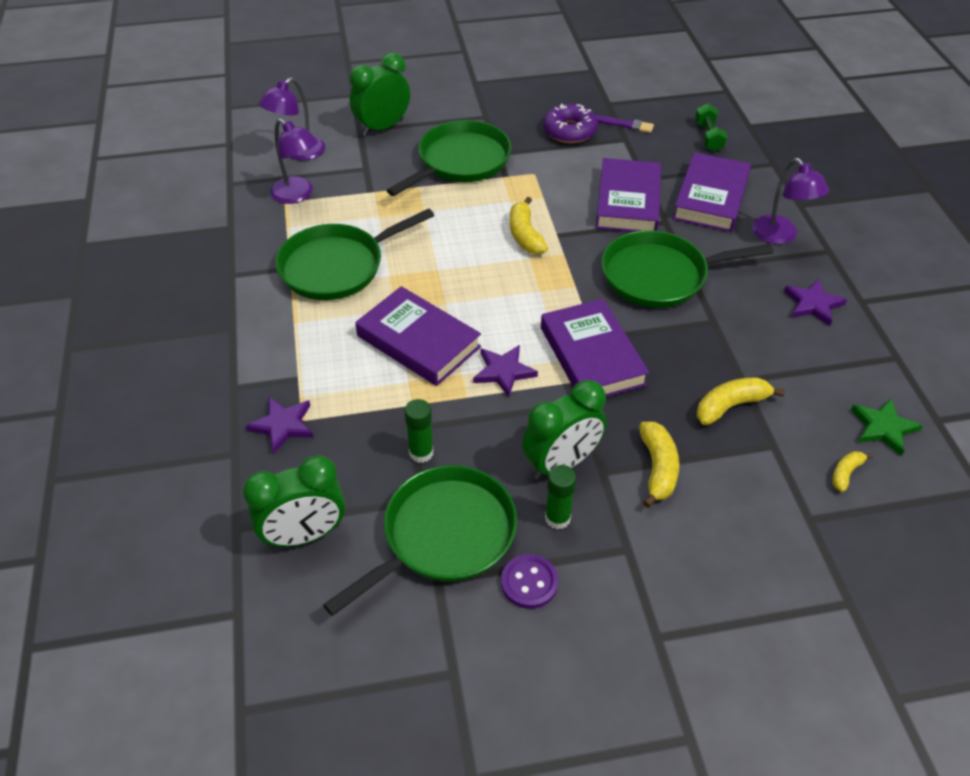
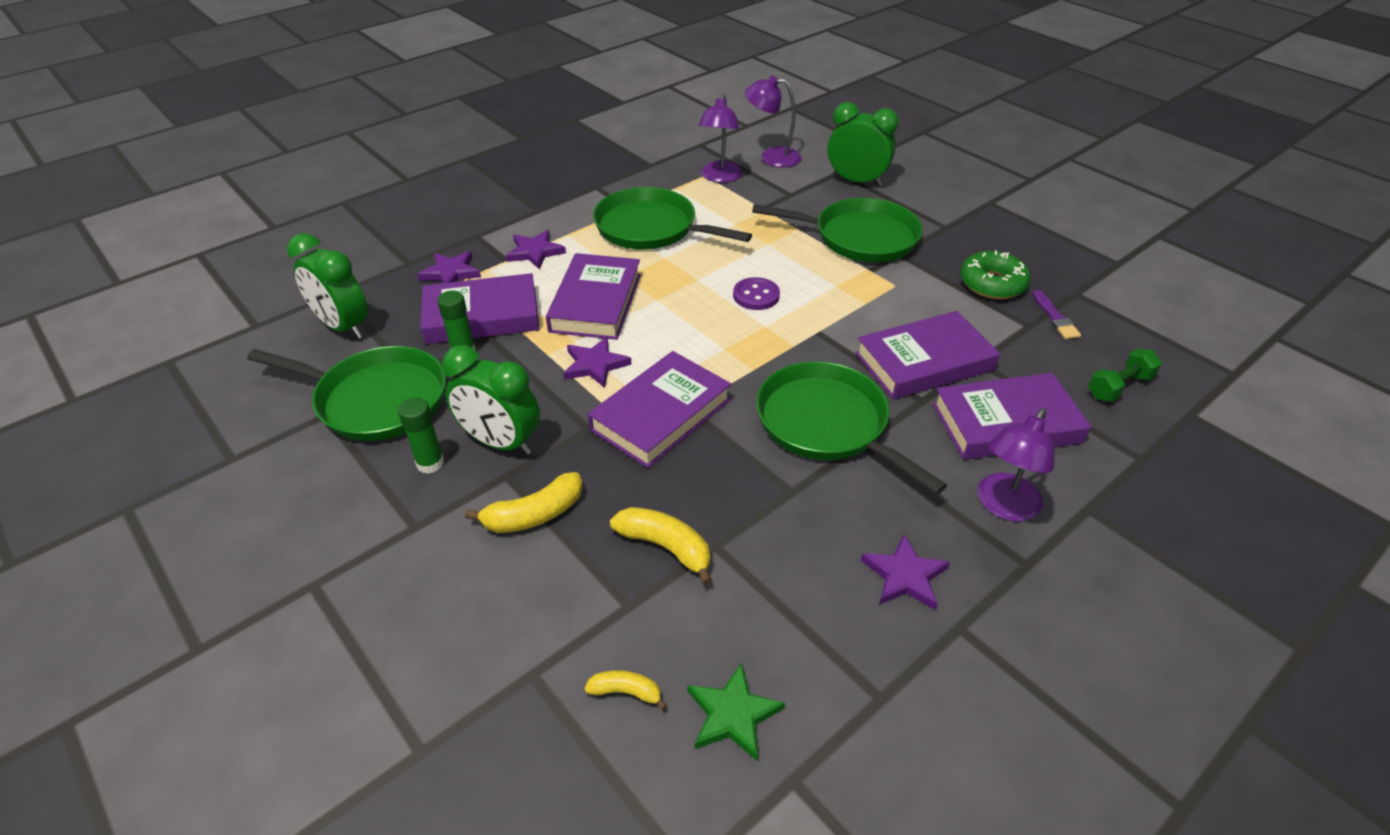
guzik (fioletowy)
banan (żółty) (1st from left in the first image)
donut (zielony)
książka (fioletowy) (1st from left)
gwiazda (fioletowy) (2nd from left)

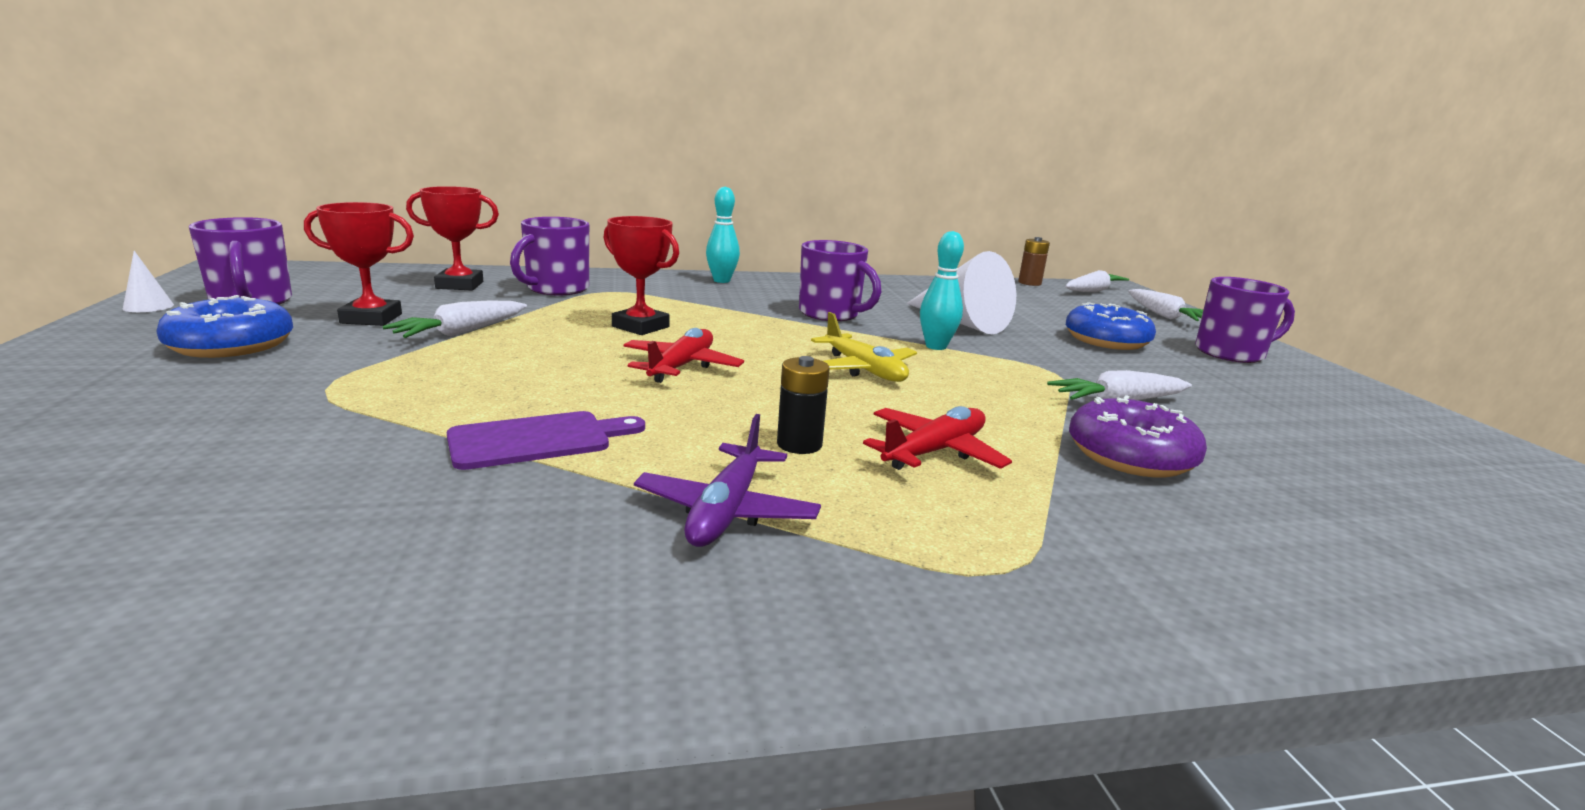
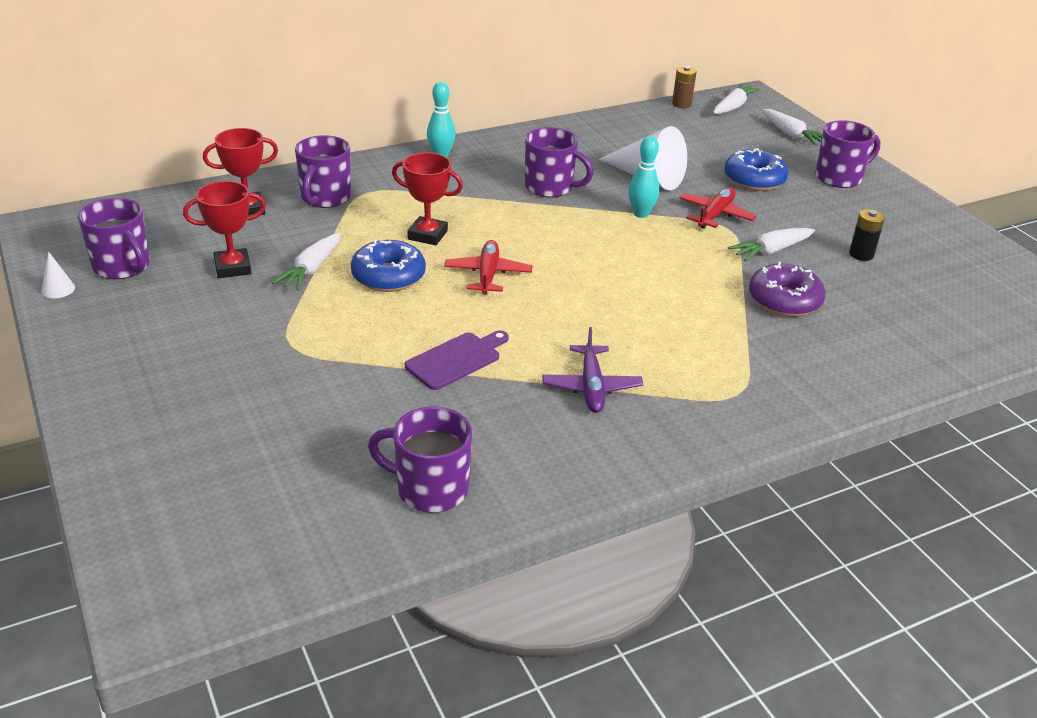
donut (niebieski) (1st from left)
bateria (czarny)
samolot (żółty)
samolot (czerwony) (2nd from left)
kubek (fioletowy) (3rd from left)

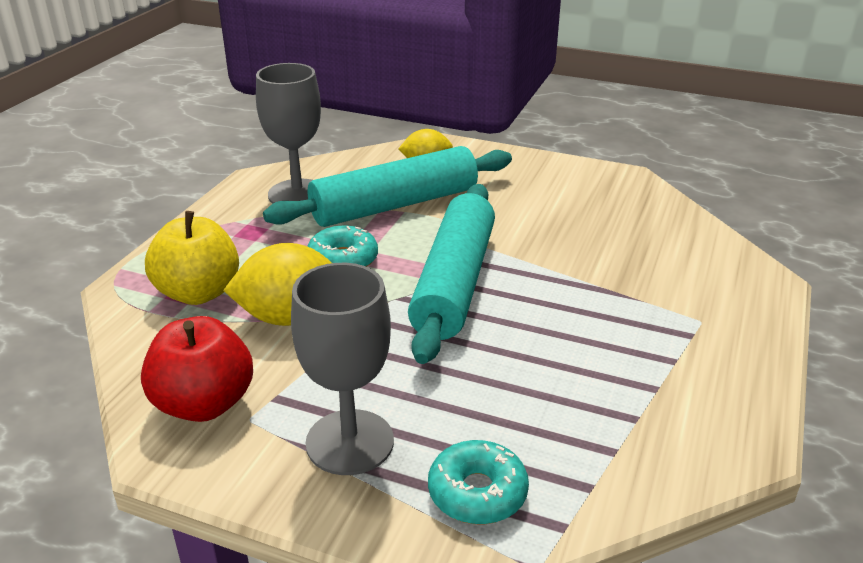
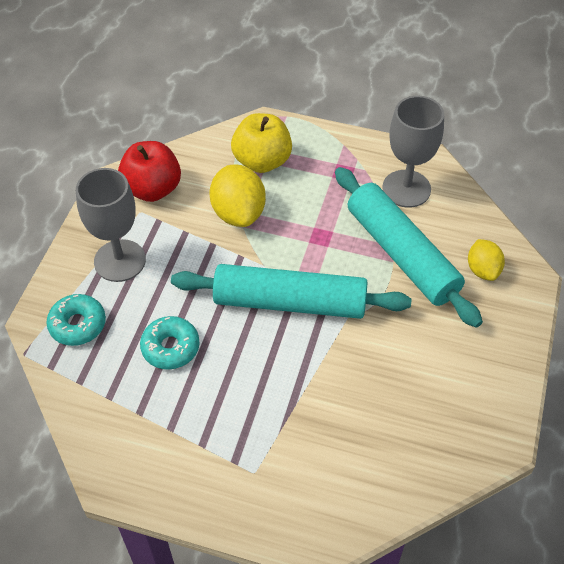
donut (turkusowy) (2nd from left)

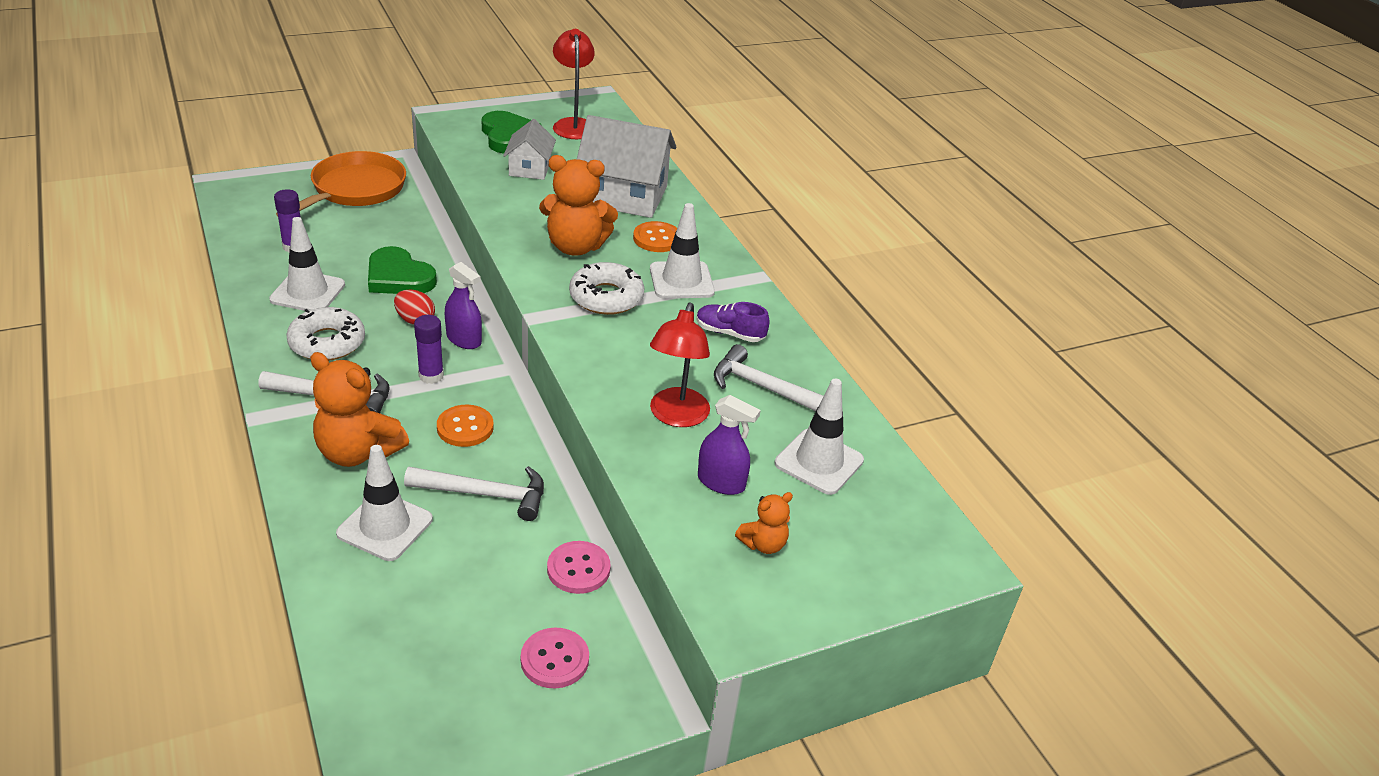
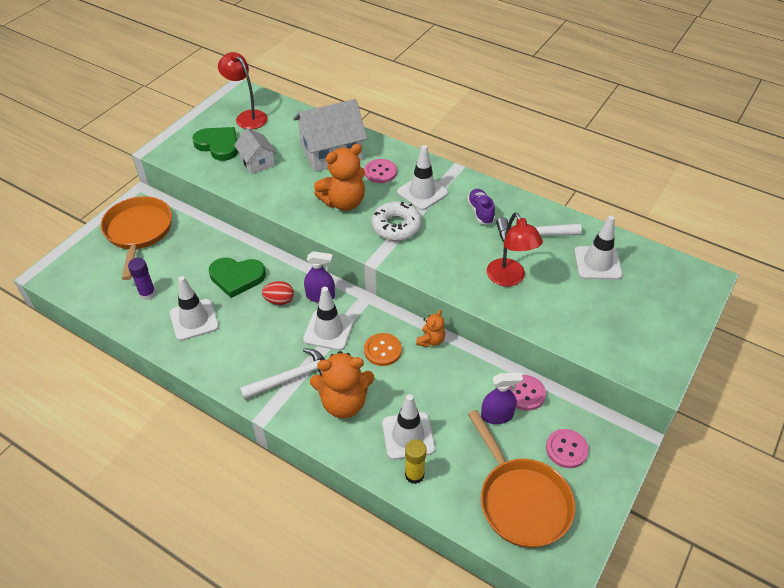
donut (biały) (1st from left in the first image)
młotek (biały) (2nd from left in the first image)
pachołek (biały) (2nd from left)
guzik (różowy) (1st from left)
but (fioletowy)
spryskiwacz (fioletowy) (2nd from left)
miś (pomarańczowy) (3rd from left)
klej w sztyfcie (żółty)
patelnia (pomarańczowy) (2nd from left)

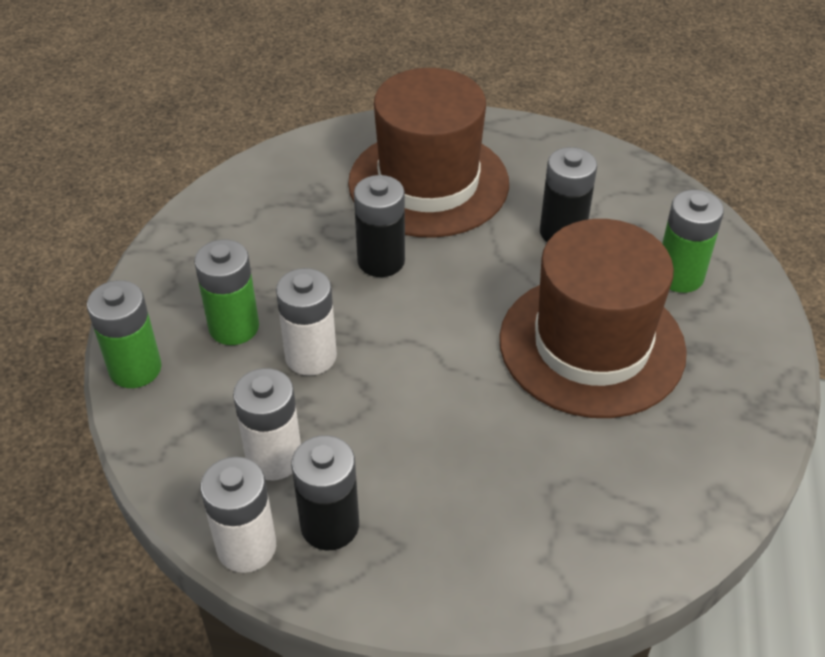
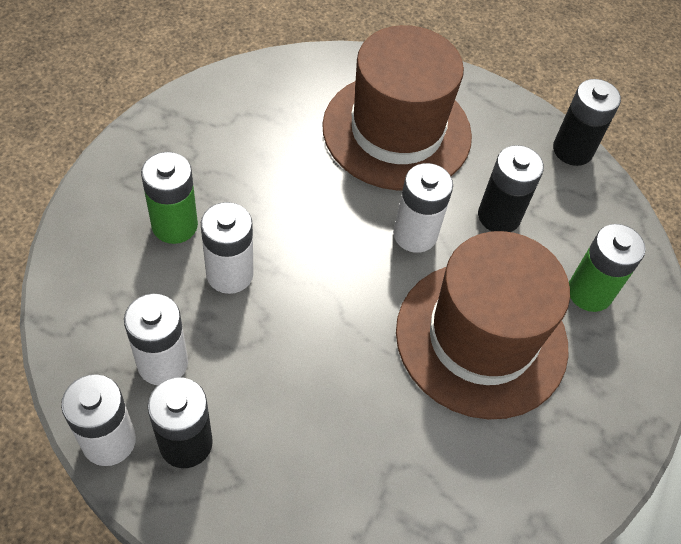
bateria (zielony) (1st from left in the first image)
bateria (czarny) (3rd from left)
bateria (biały) (4th from left)

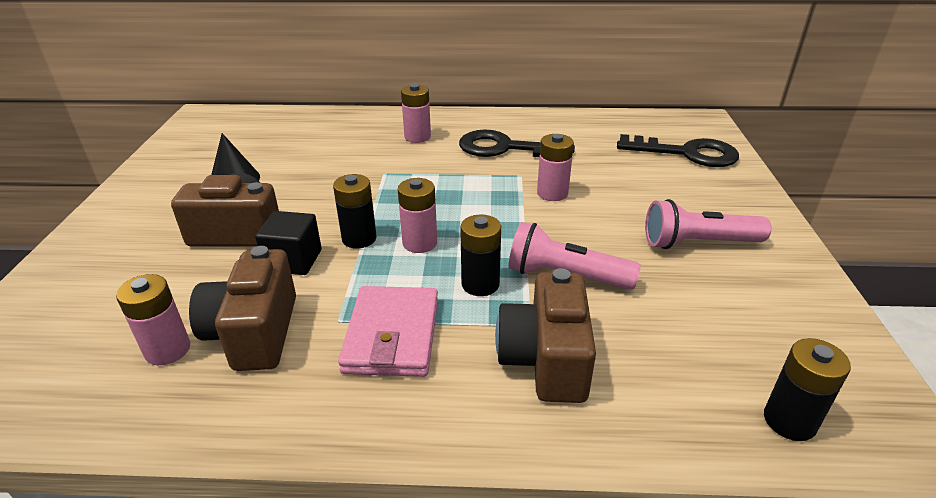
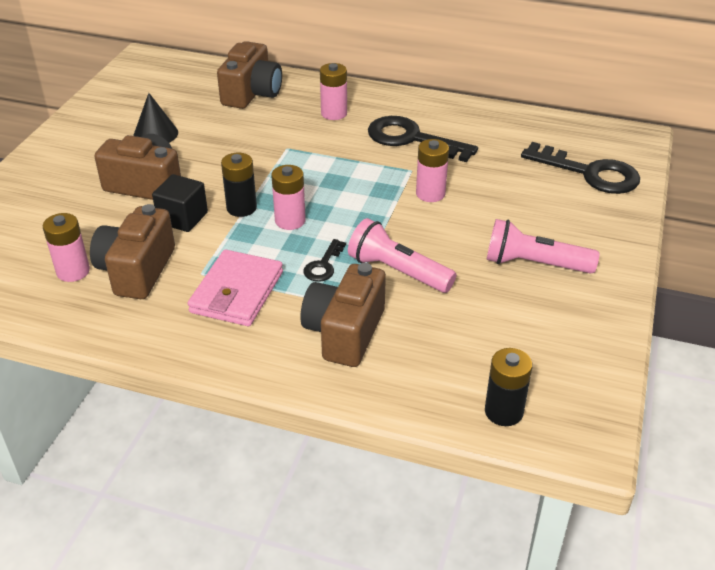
klucz (czarny) (1st from left)
aparat fotograficzny (brązowy) (3rd from left)

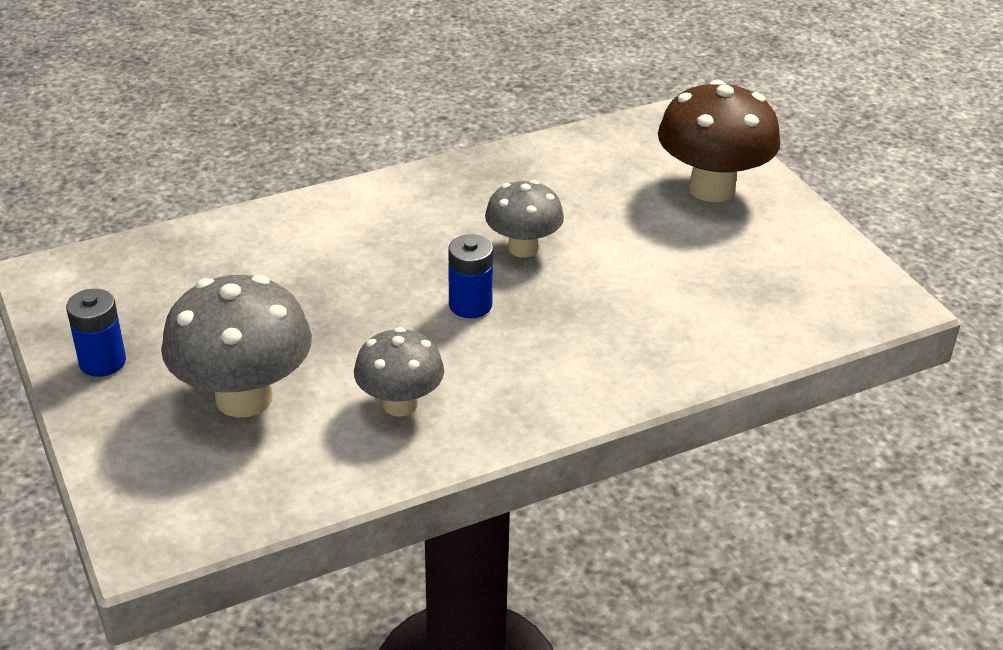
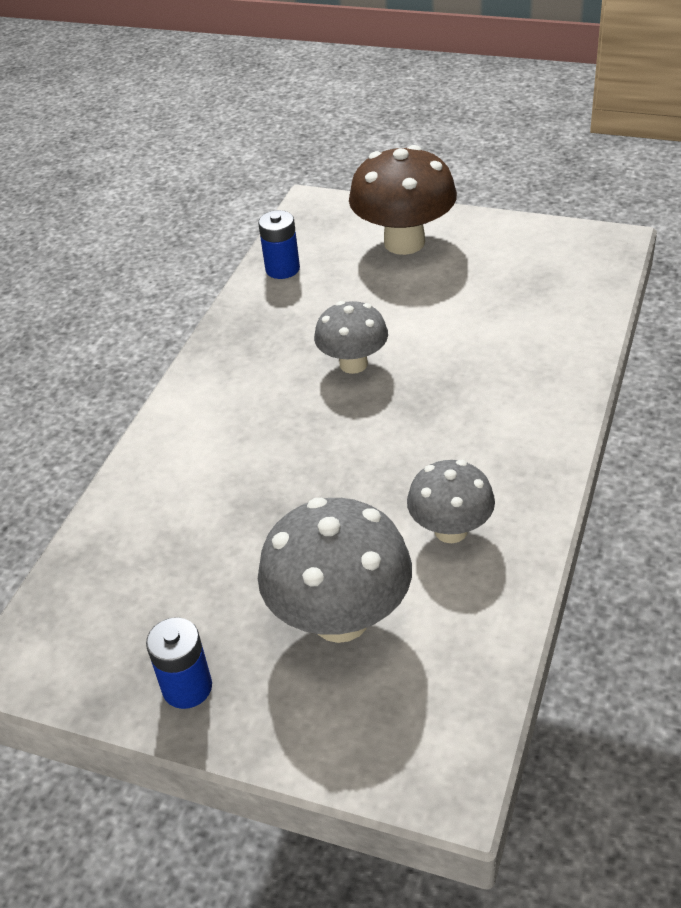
bateria (niebieski) (2nd from left)

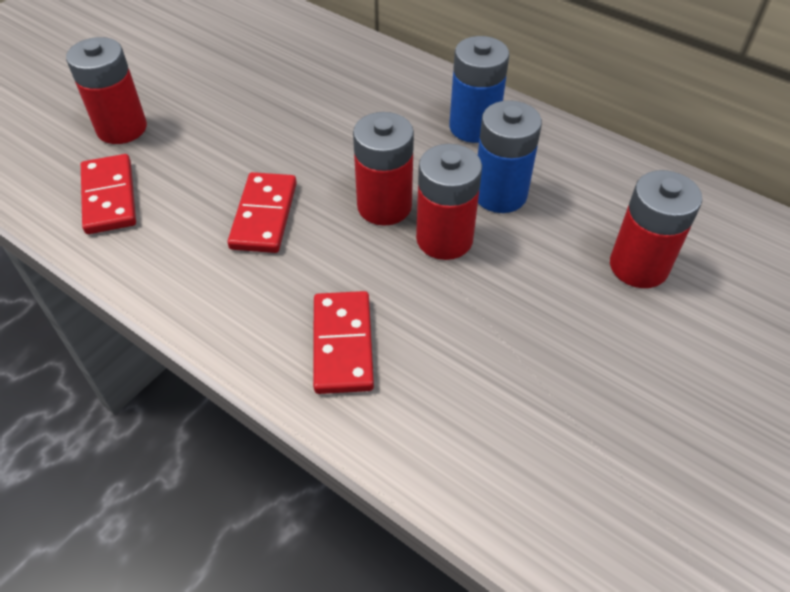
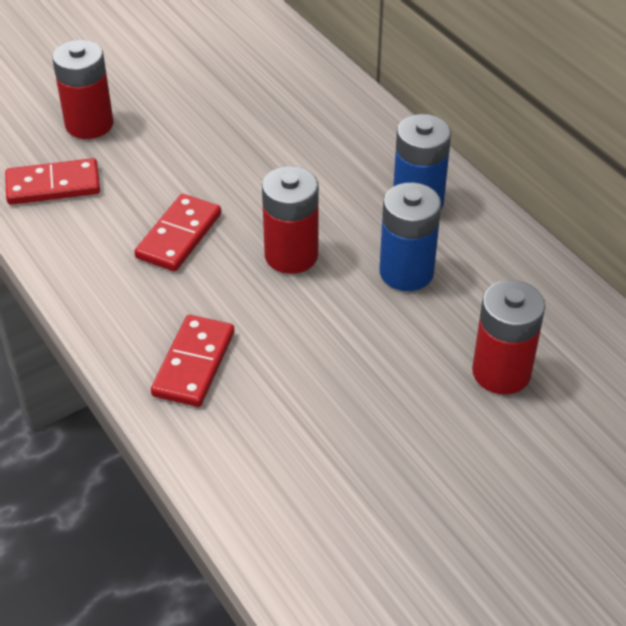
kostka domina (czerwony) (1st from left)
bateria (czerwony) (3rd from left in the first image)

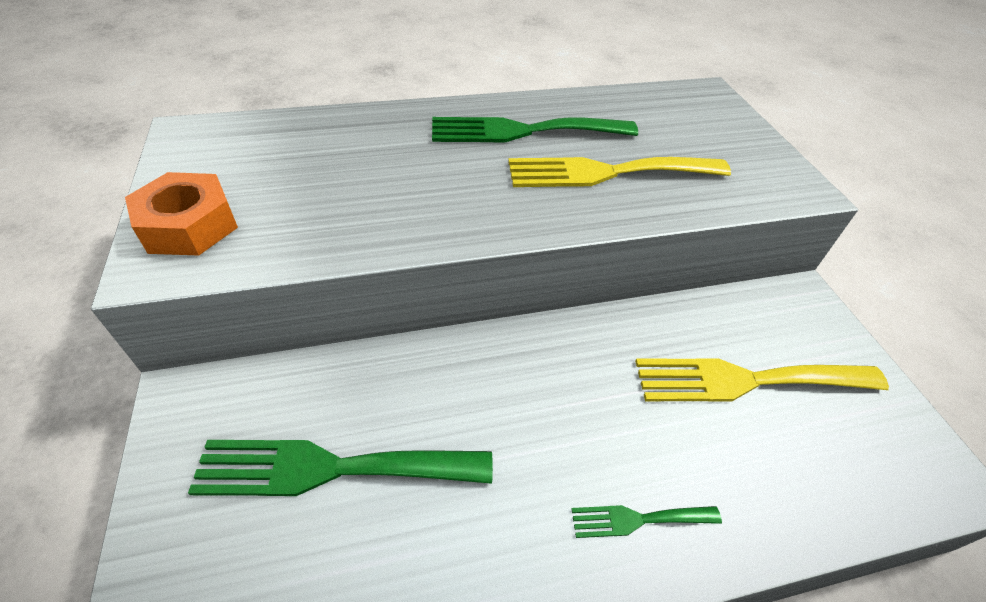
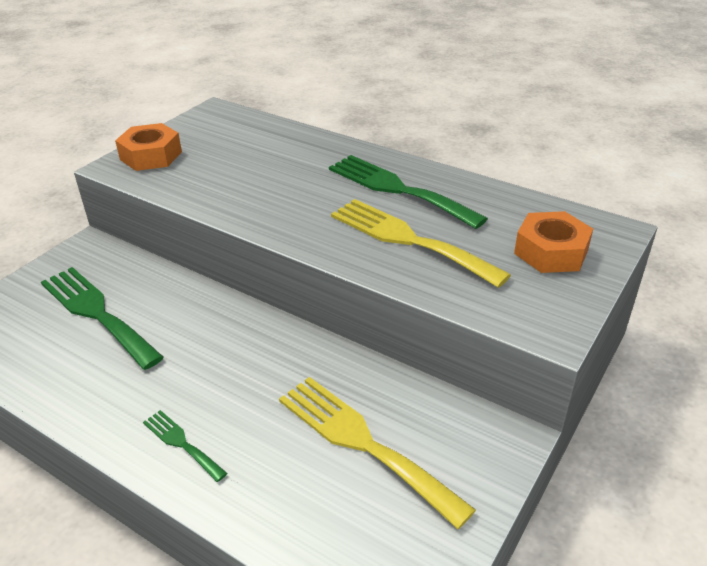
nakrętka (pomarańczowy) (2nd from left)

